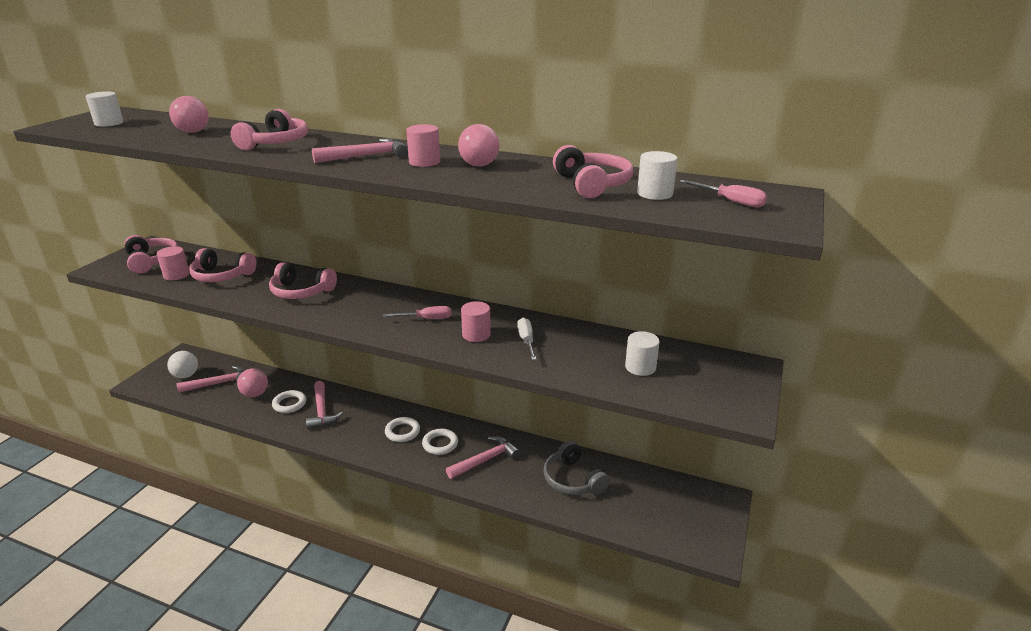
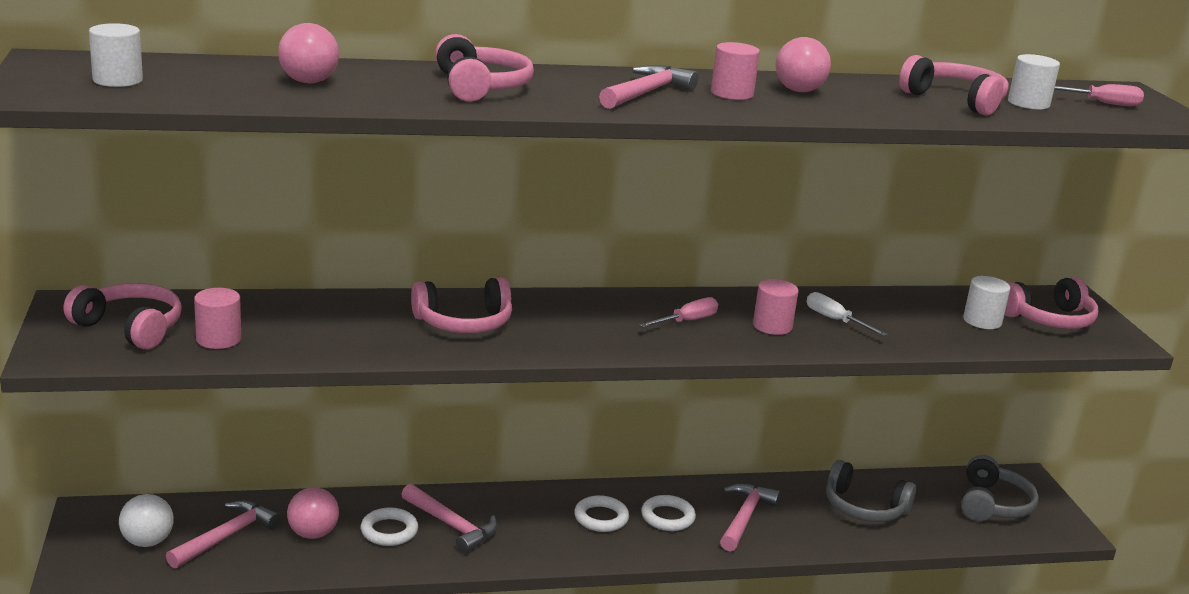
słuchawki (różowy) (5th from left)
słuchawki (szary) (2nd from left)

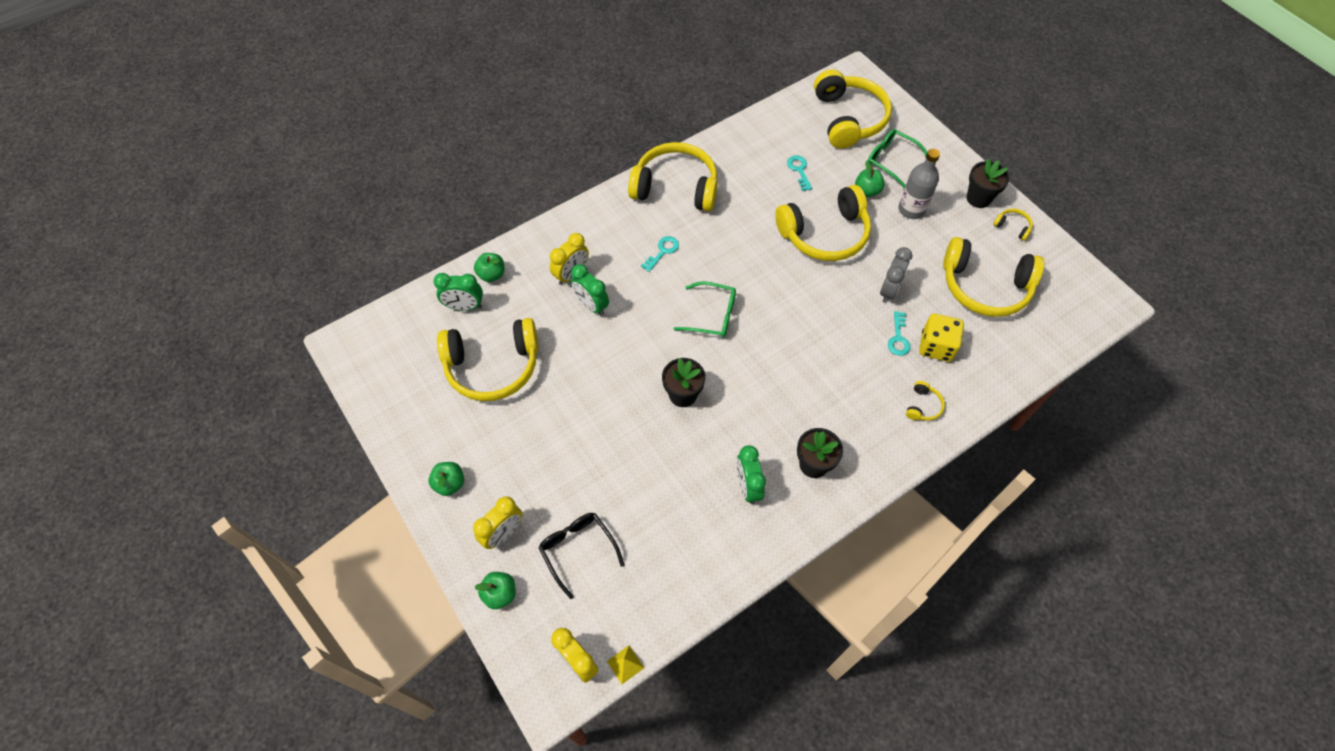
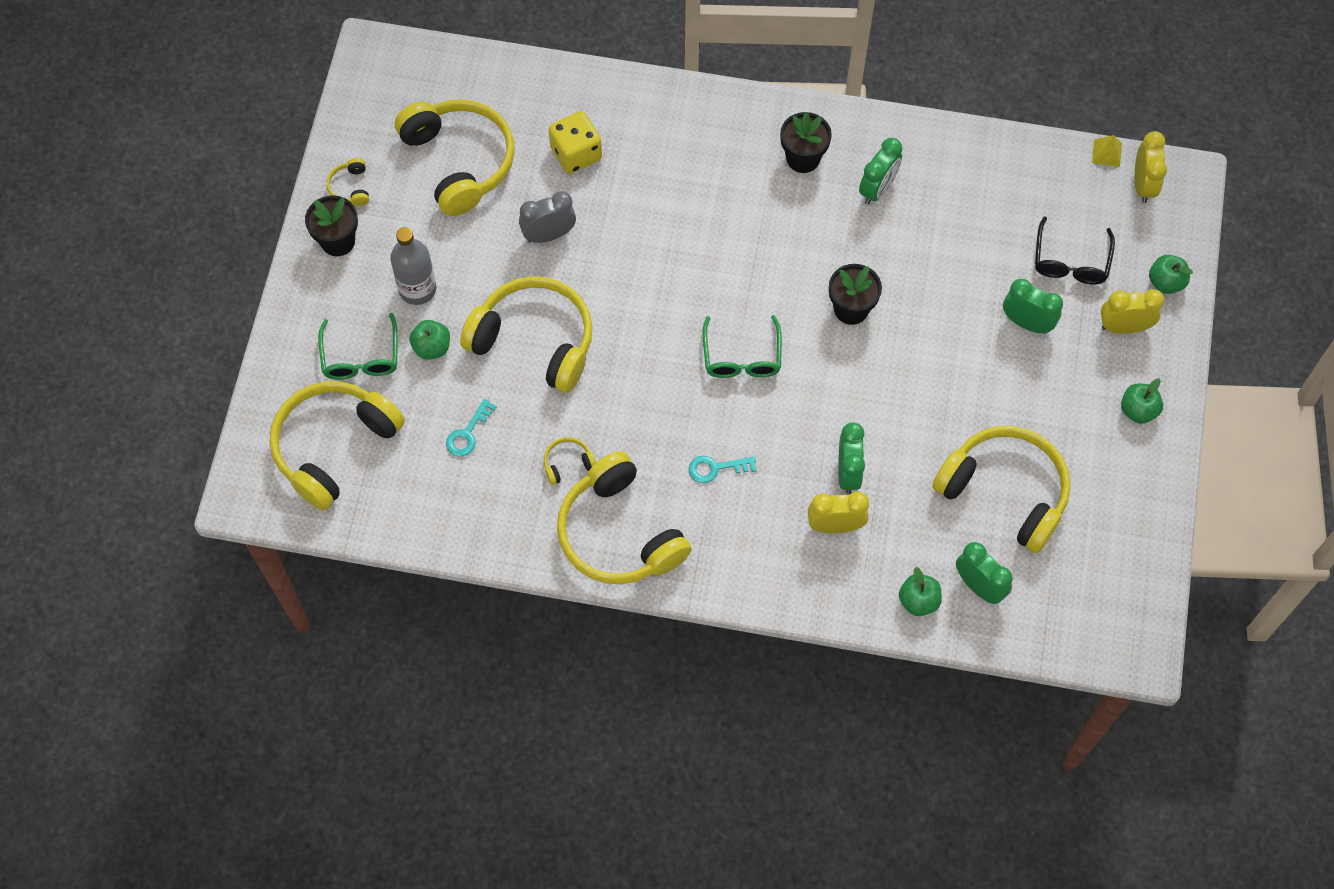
okulary (zielony) (2nd from left)
klucz (turkusowy) (3rd from left in the first image)
słuchawki (żółty) (5th from left)
budzik (zielony) (4th from left)

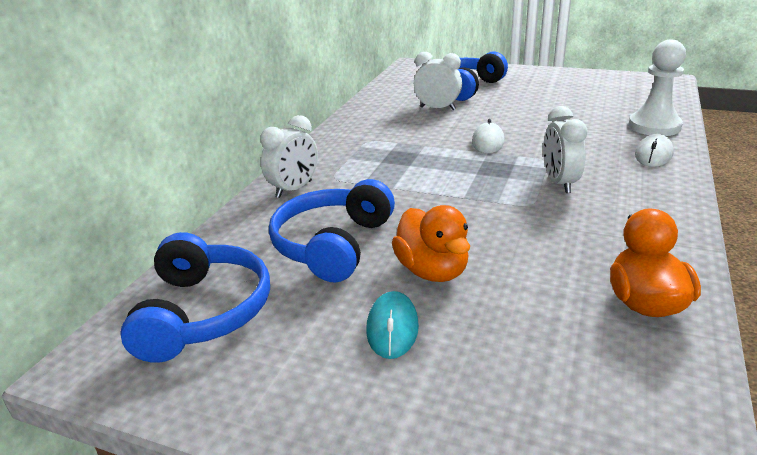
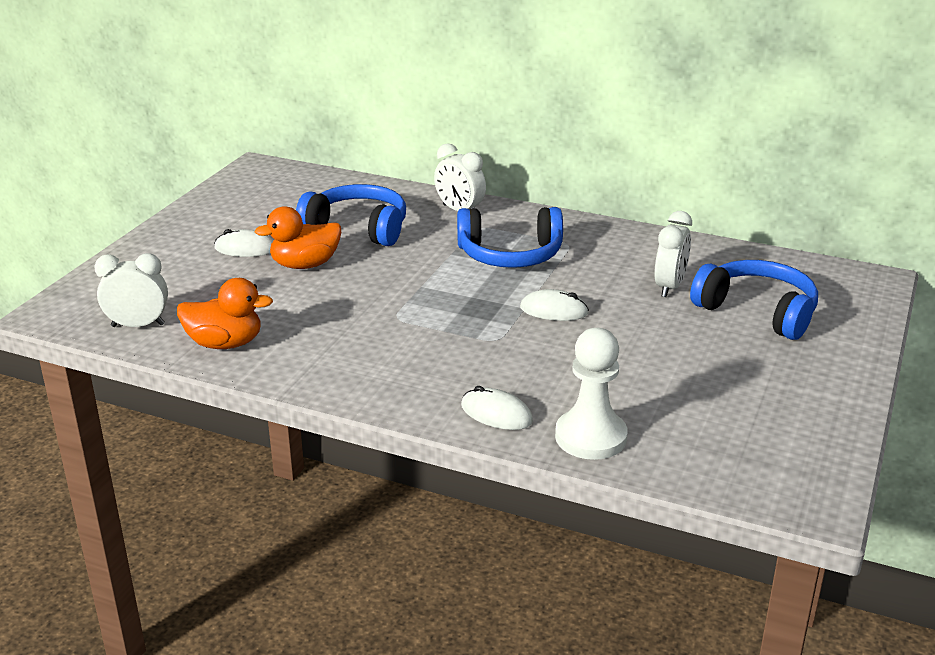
słuchawki (niebieski) (2nd from left)
myszka (biały) (1st from left)
budzik (biały) (1st from left)

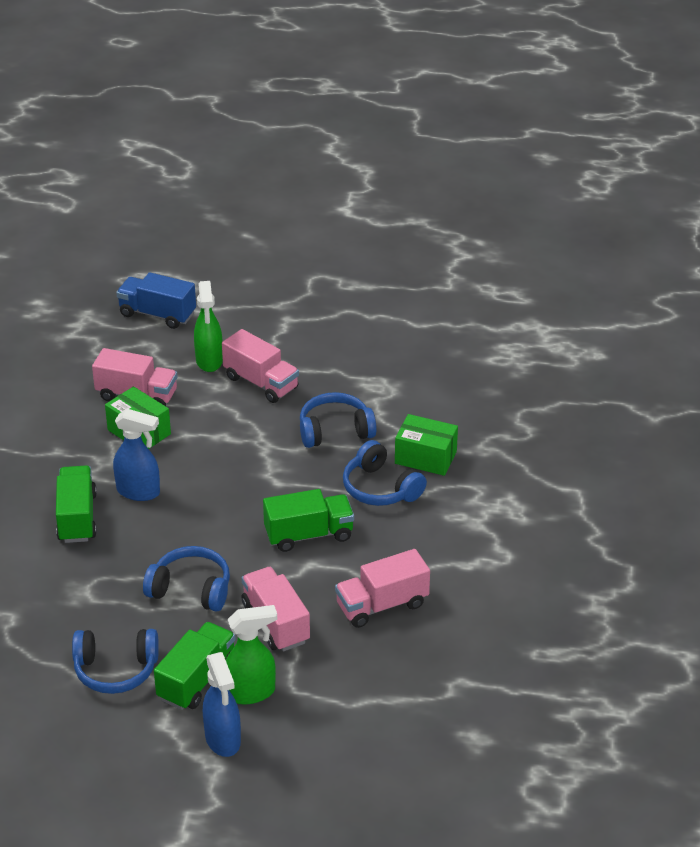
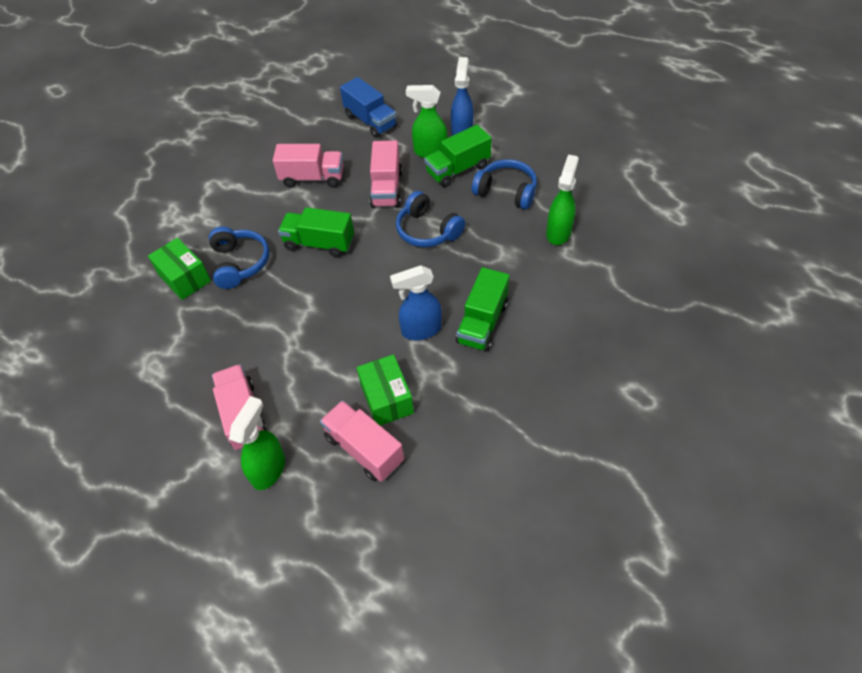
spryskiwacz (niebieski) (1st from left)
ciężarówka (niebieski)
słuchawki (niebieski) (3rd from left in the first image)
spryskiwacz (zielony) (3rd from left)

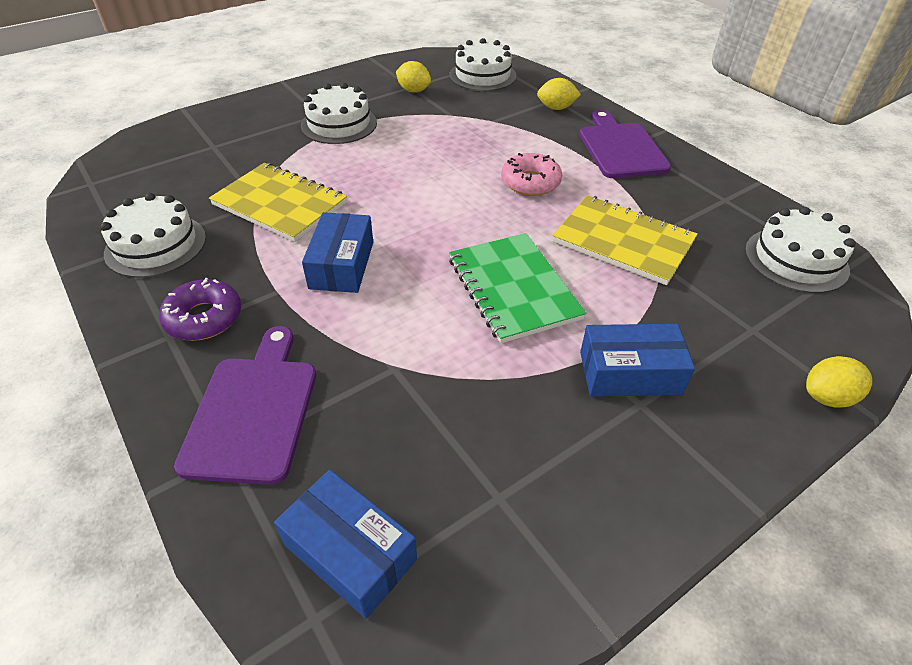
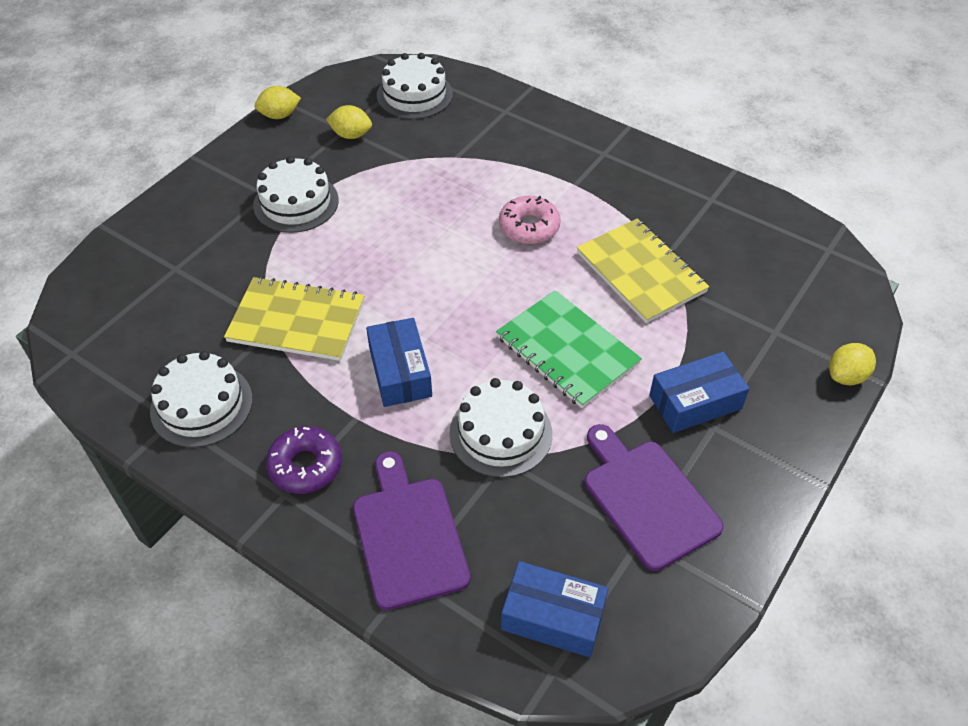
cytryna (żółty) (1st from left)
zeszyt (żółty) (2nd from left)
deska do krojenia (fioletowy) (2nd from left)
tort (biały) (4th from left)

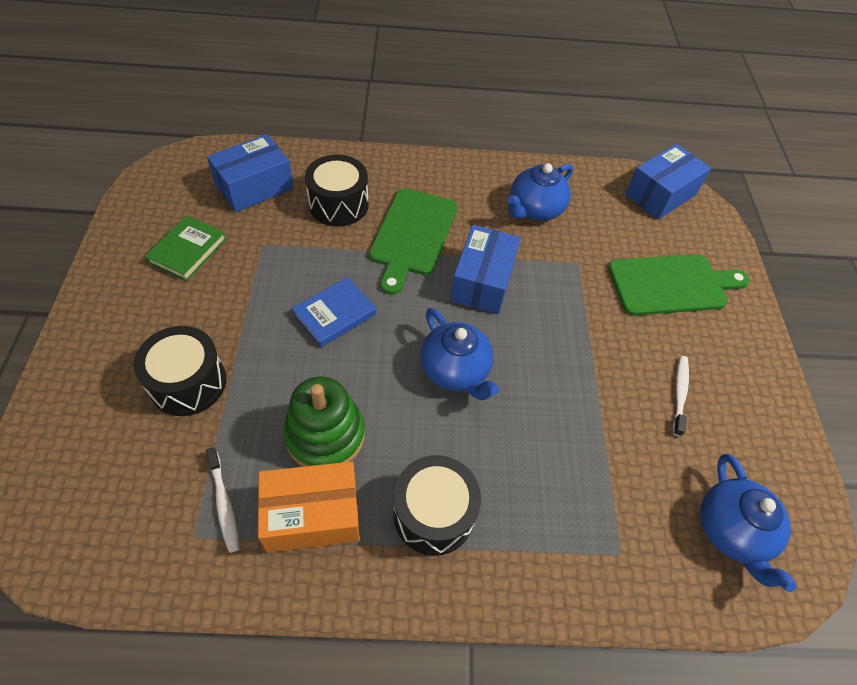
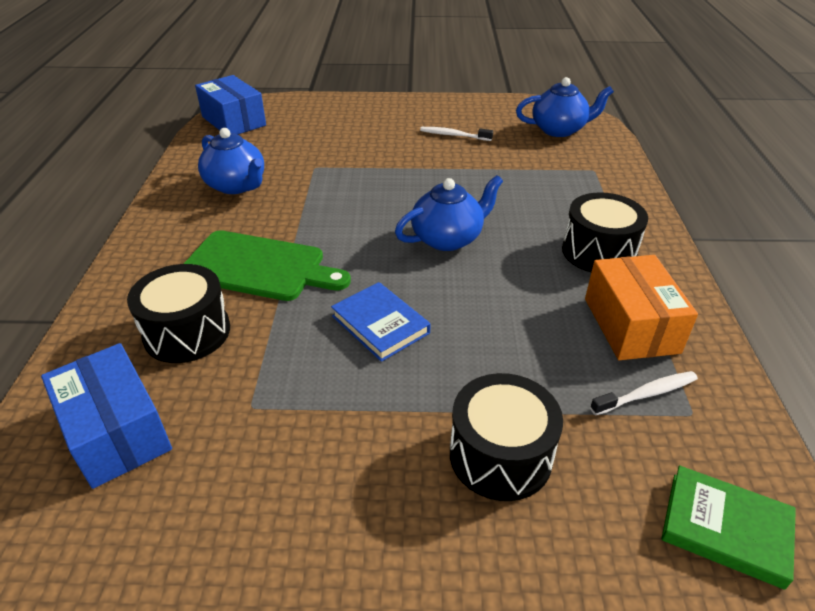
książka (zielony)
zabawka nakładanka (zielony)
pudełko (niebieski) (2nd from left in the first image)
deska do krojenia (zielony) (2nd from left in the first image)

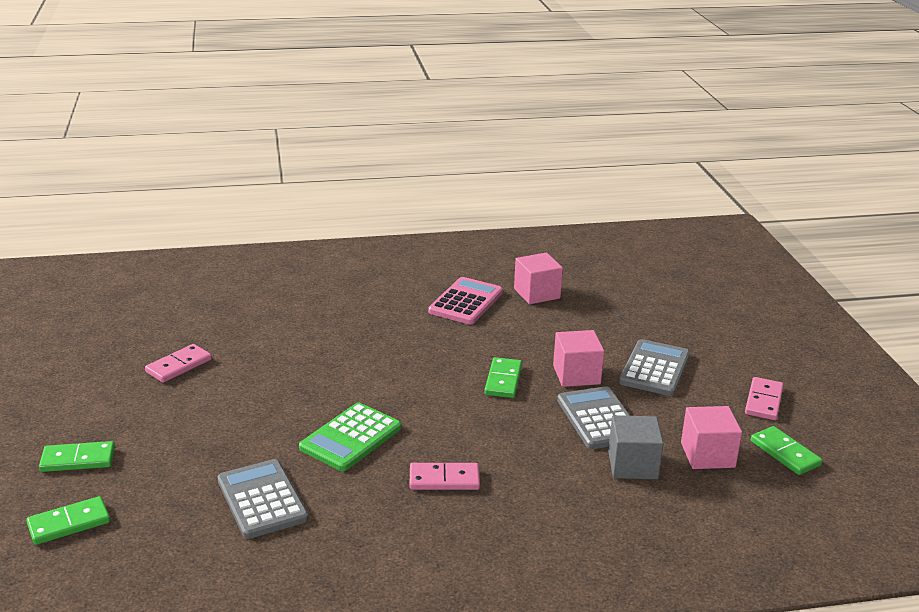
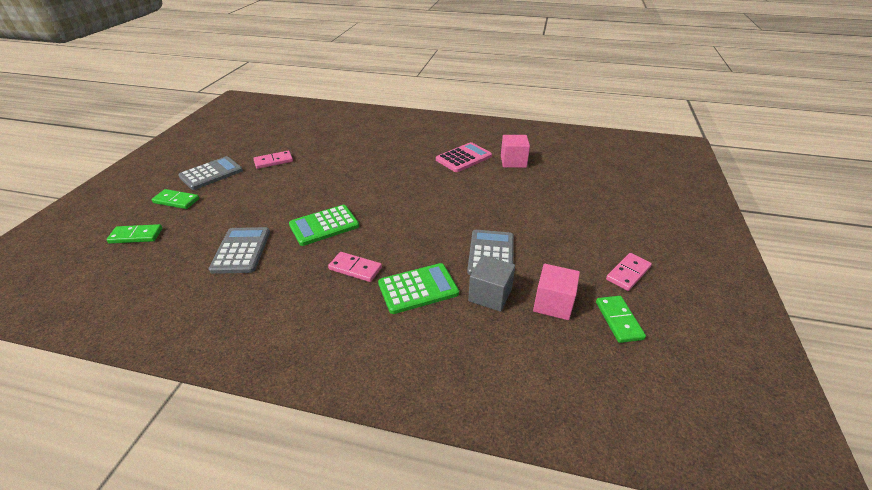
kostka domina (zielony) (3rd from left in the first image)
sześcian (różowy) (2nd from left in the first image)
kalkulator (szary) (1st from left)
kalkulator (zielony) (2nd from left)

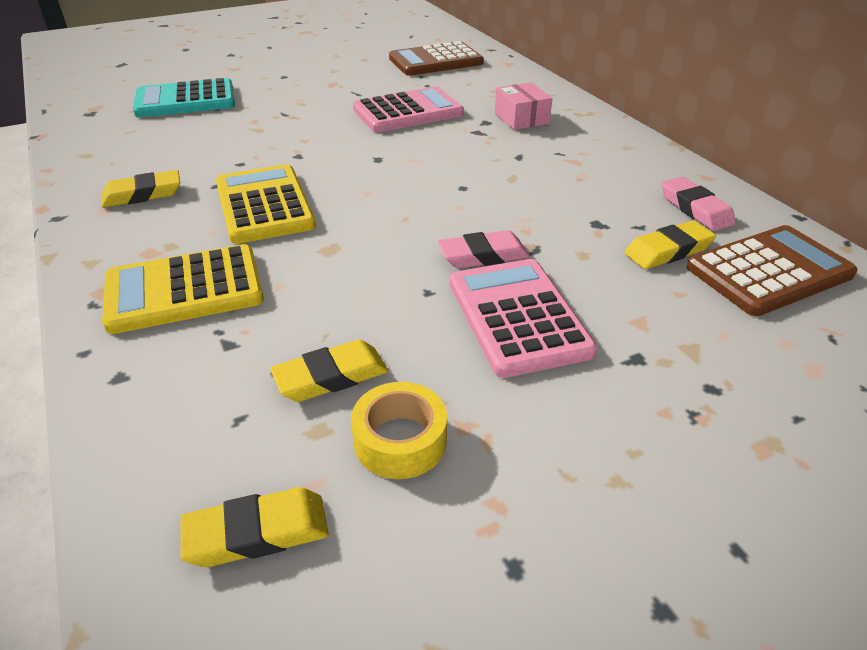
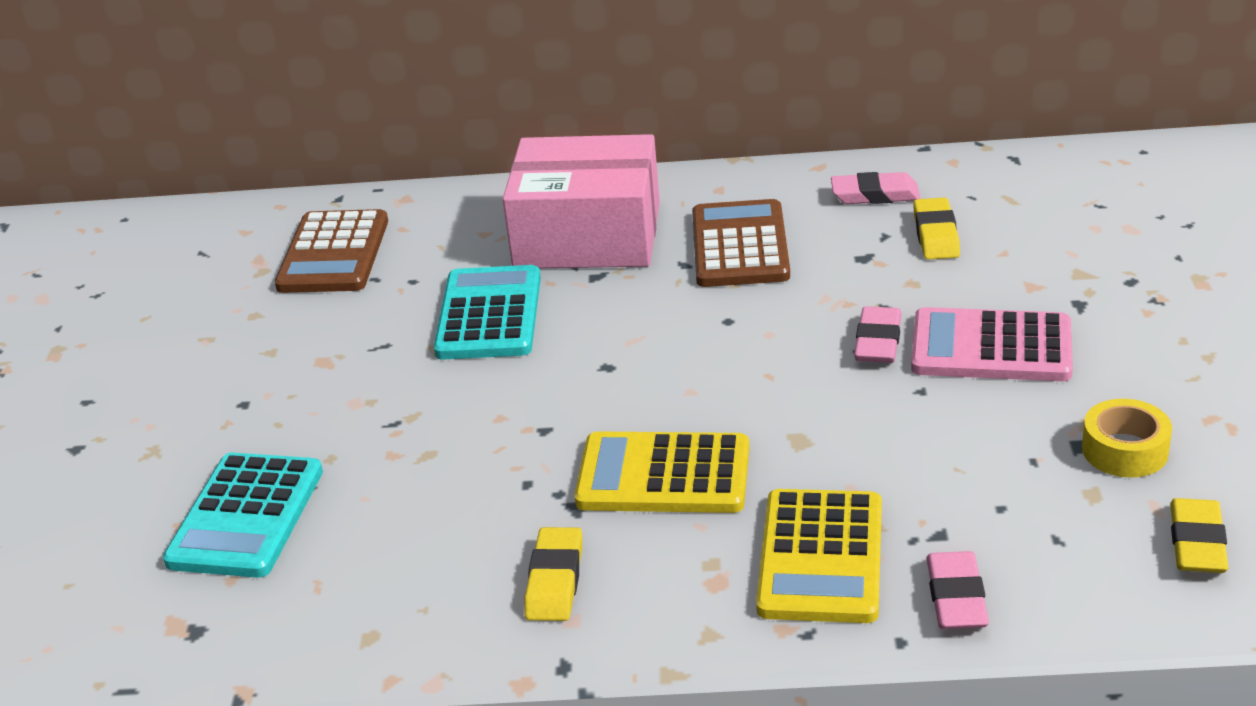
gumka do mazania (żółty) (3rd from left in the first image)
kalkulator (turkusowy) (2nd from left)
pudełko (różowy)
kalkulator (brązowy) (2nd from left)
gumka do mazania (różowy) (3rd from left)

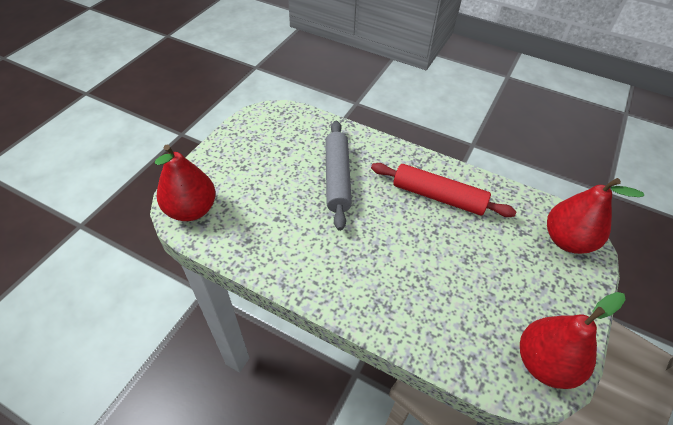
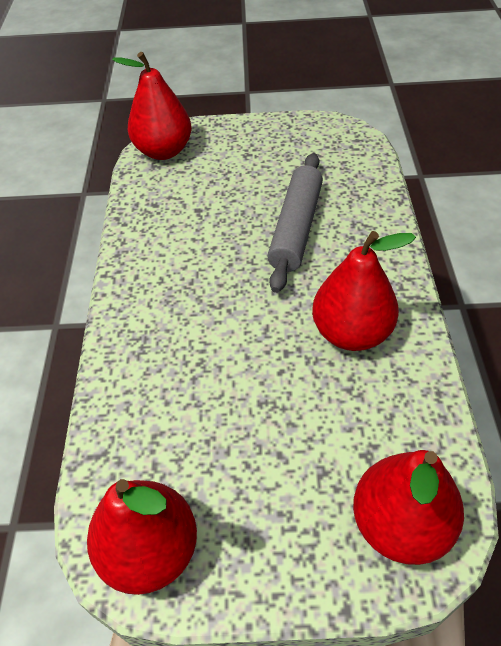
wałek do ciasta (szary)
gruszka (czerwony) (3rd from left)

